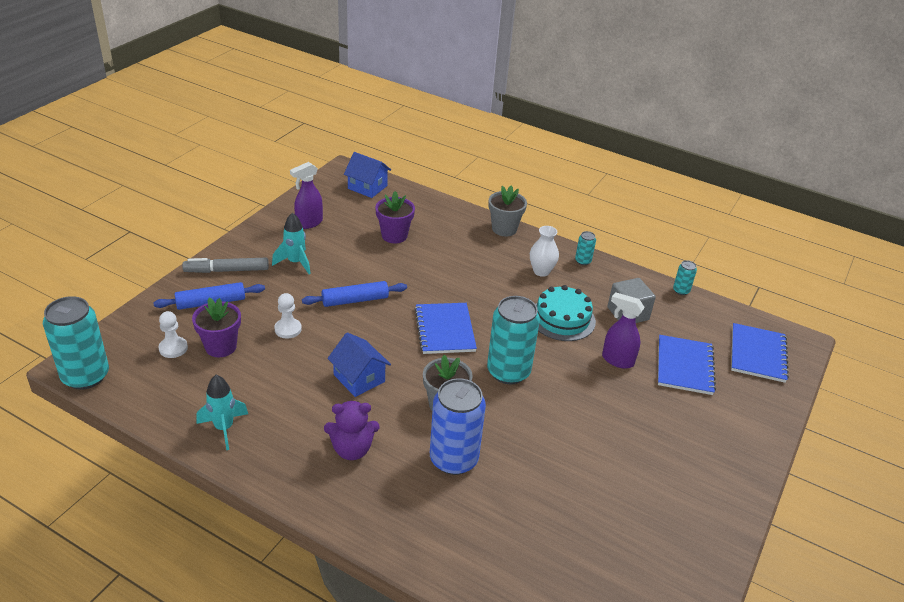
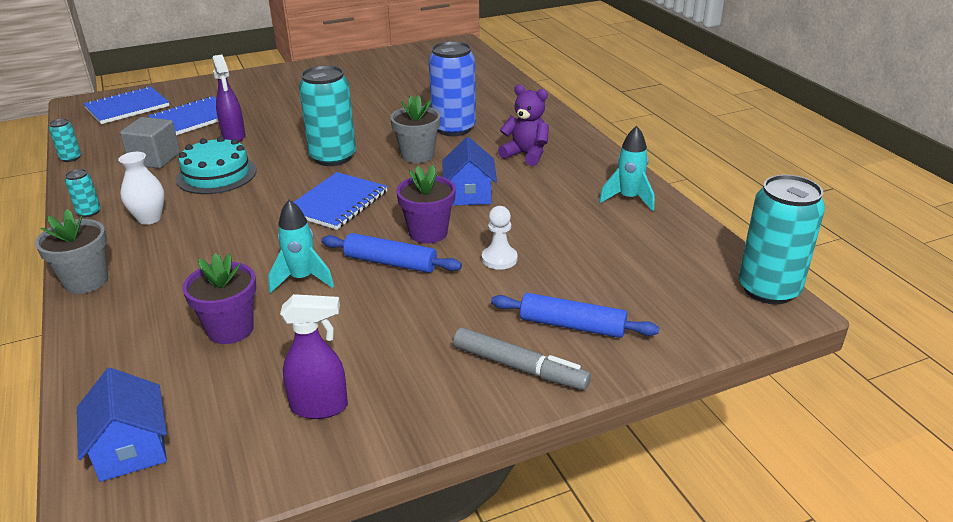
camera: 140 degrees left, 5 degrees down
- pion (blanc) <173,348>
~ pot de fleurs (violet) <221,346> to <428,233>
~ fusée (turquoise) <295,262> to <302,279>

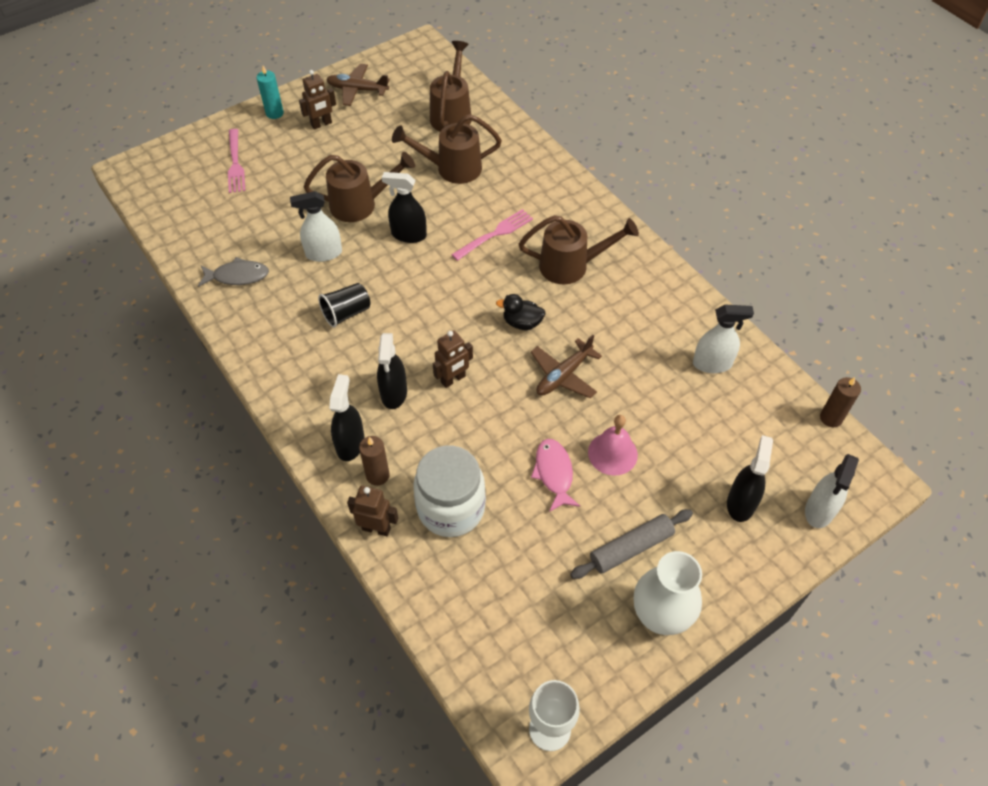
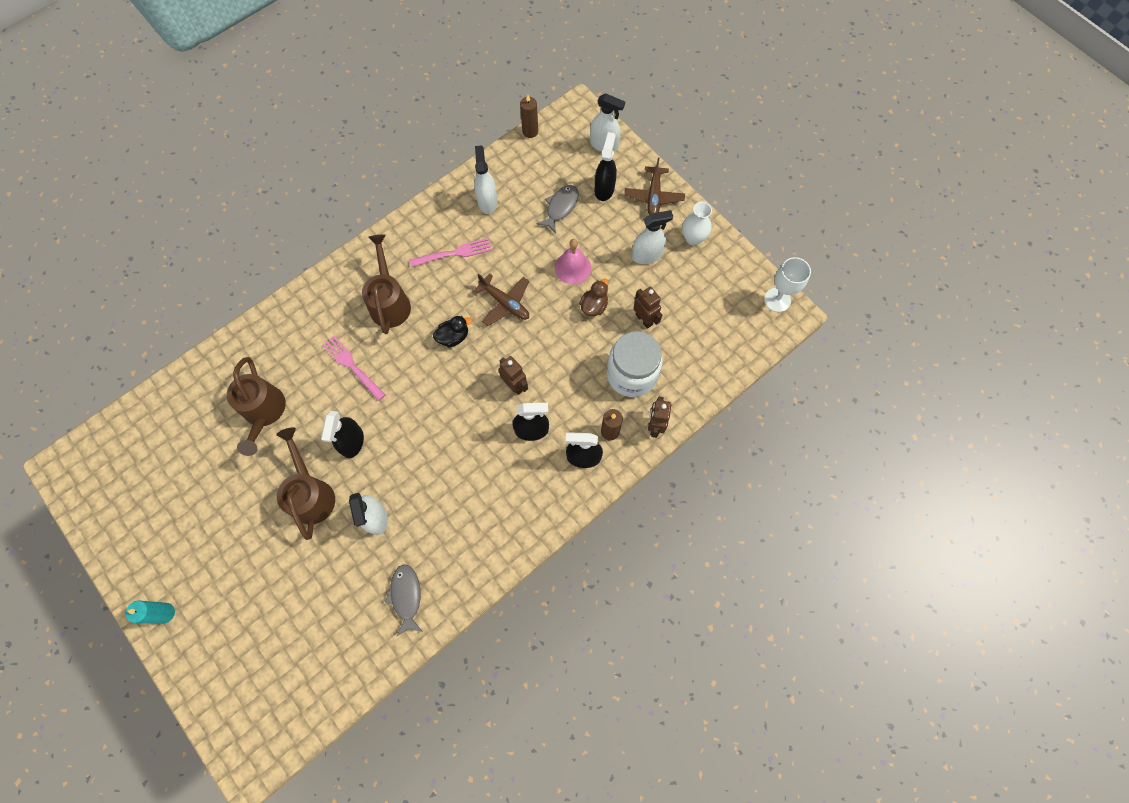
camera: 95 degrees left, 15 degrees up
- gobelet (noir) <346,313>
- arrosoir (marron) <452,114>
+ poisson (gris) <560,207>
~ fourchette (rose) <235,163> to <454,253>
~ robot (marron) <321,124> to <644,319>
~ avion (marron) <357,90> to <653,197>
~ poisson (rose) <554,473> to canard (marron) <594,306>
~ rouleau à pâtisserie (gris) <631,548> to vaporisateur (blanc) <647,255>
~ canard (noir) <522,323> = <453,337> 120 degrees counterclockwise
~ vaporisateur (noir) <741,503> = <604,189> 90 degrees clockwise
~ vase (blanc) <660,616> = <693,238> x0.66

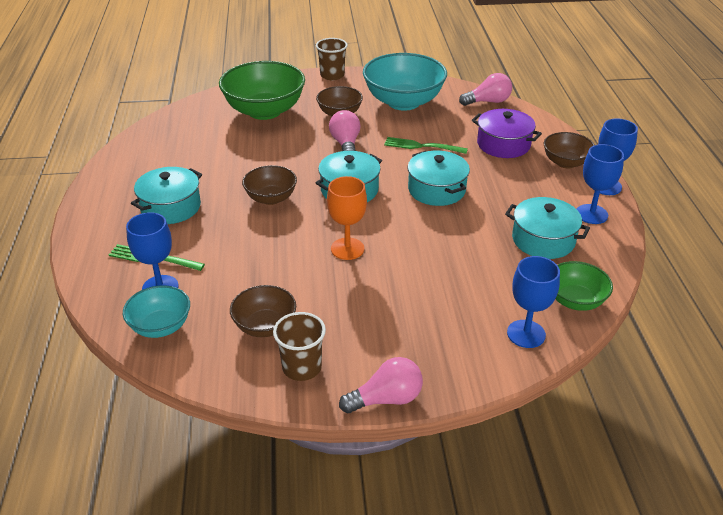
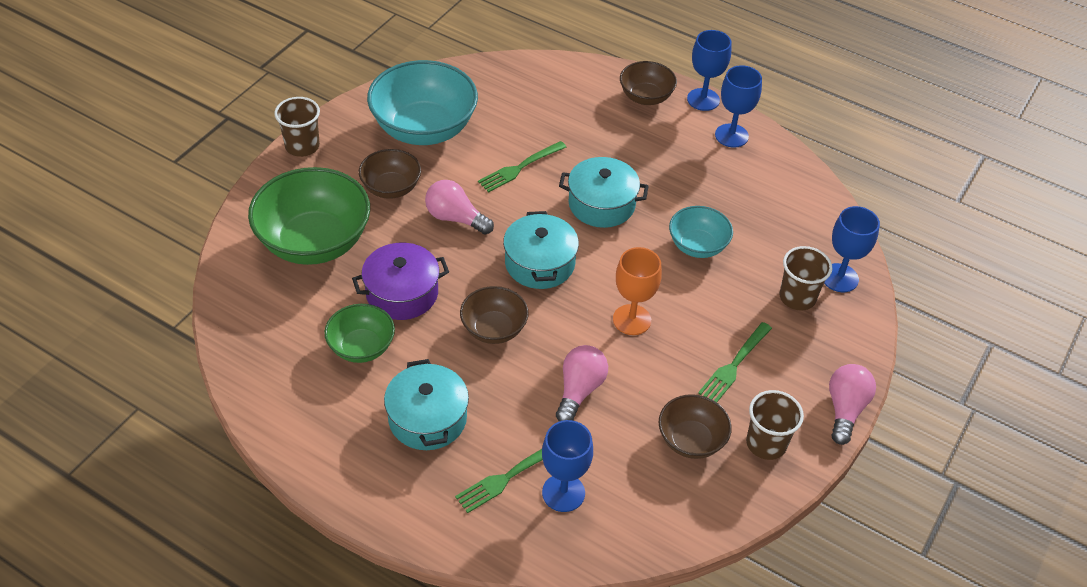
camera: 55 degrees left, 10 degrees up
- marmite (turquoise) <543,240>
+ fourchette (vert) <734,365>
+ gobelet (marron) <797,297>
~ bol (turquoise) <161,326> to <697,246>
~ ampoule (rose) <488,102> to <579,390>
~ marmite (violet) <503,144> to <402,293>
~ bol (vert) <575,300> to <361,347>

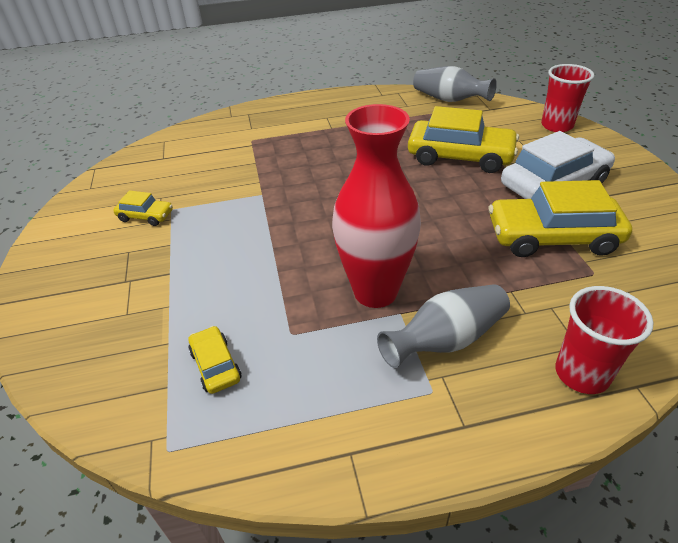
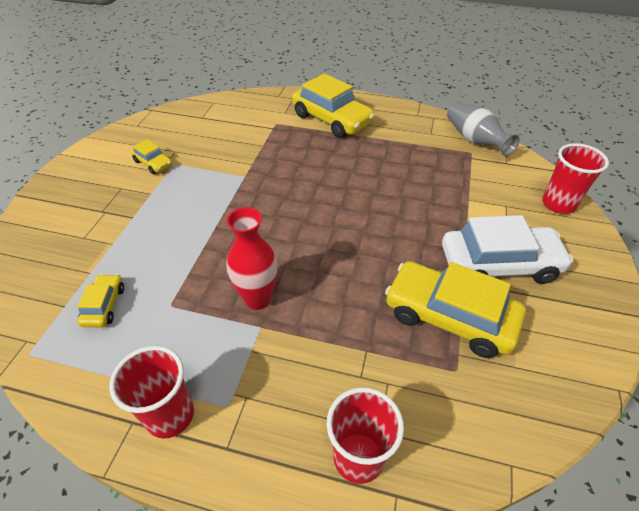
camera: 25 degrees right, 5 degrees up
- vase (gris) <446,340>
+ gobelet (rouge) <170,415>
~ voiture (jaune) <460,156> to <332,119>
~ vase (rouge) <375,292> = <258,299> x0.66

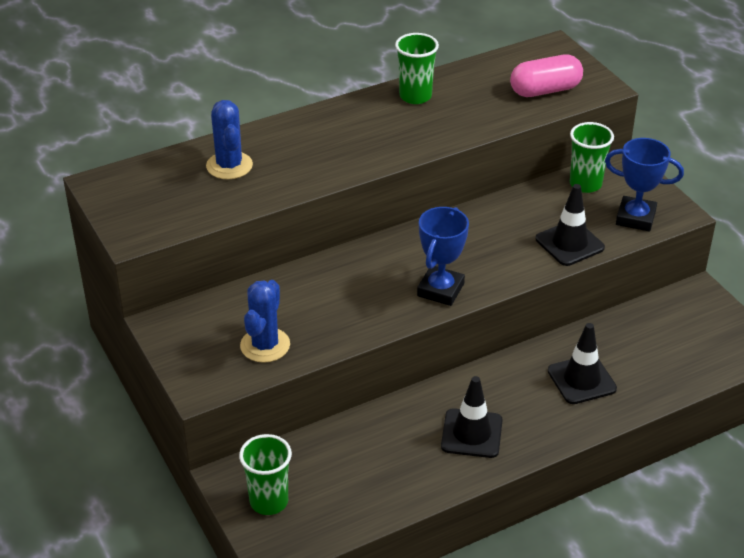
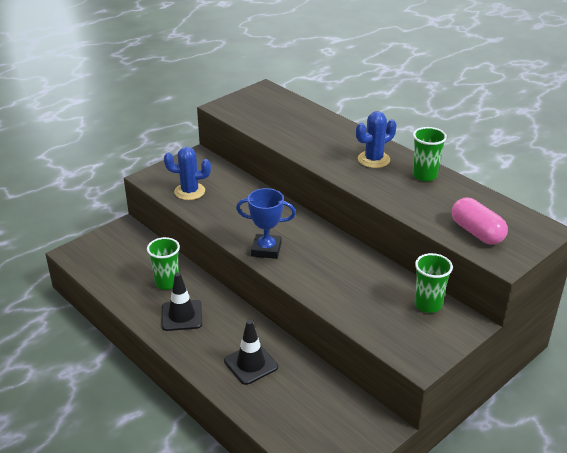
camera: 75 degrees right, 5 degrees down
- cône de chantier (noir) <569,243>
- trophée (bleu) <635,218>
~ cactus (bleu) <229,166> to <373,159>
~ gobelet (vert) <269,501> to <167,283>

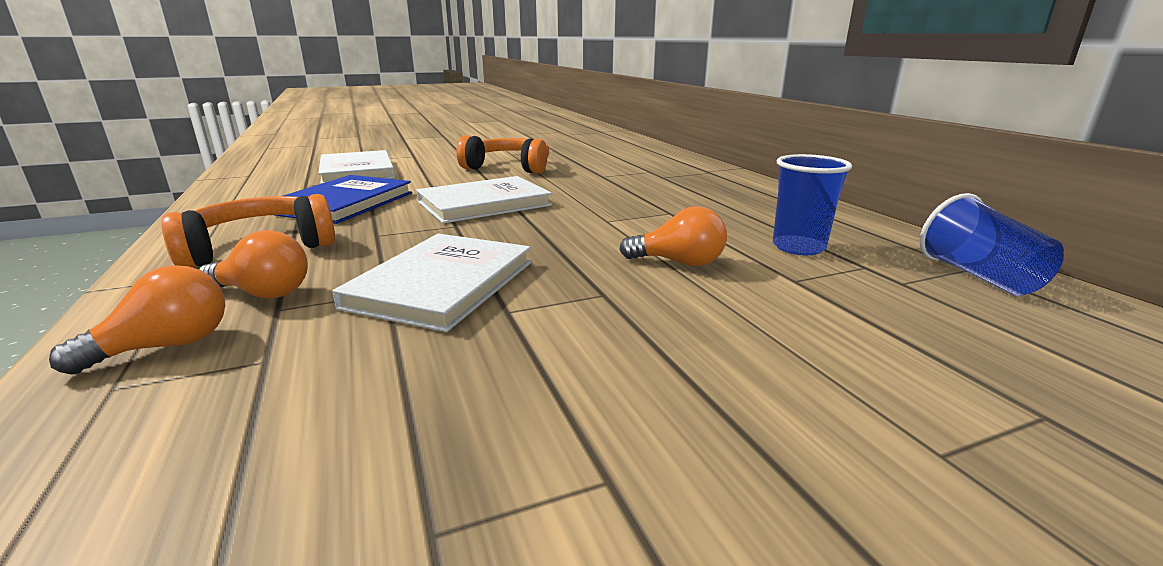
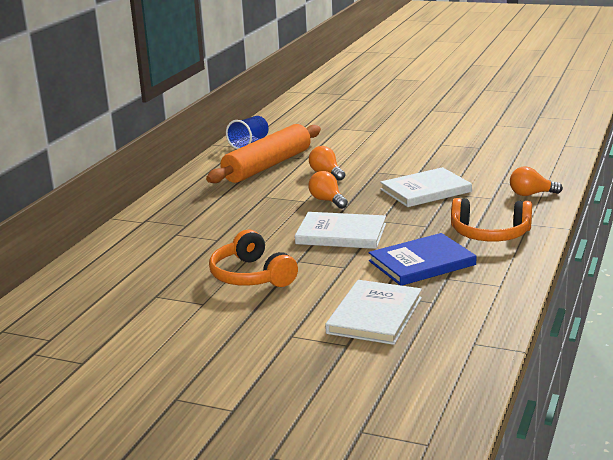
camera: 135 degrees left, 0 degrees up
~ ampoule (orange) <263,293> to <327,201>
~ gobelet (bleu) <798,247> to rouleau à pâtisserie (orange) <268,166>

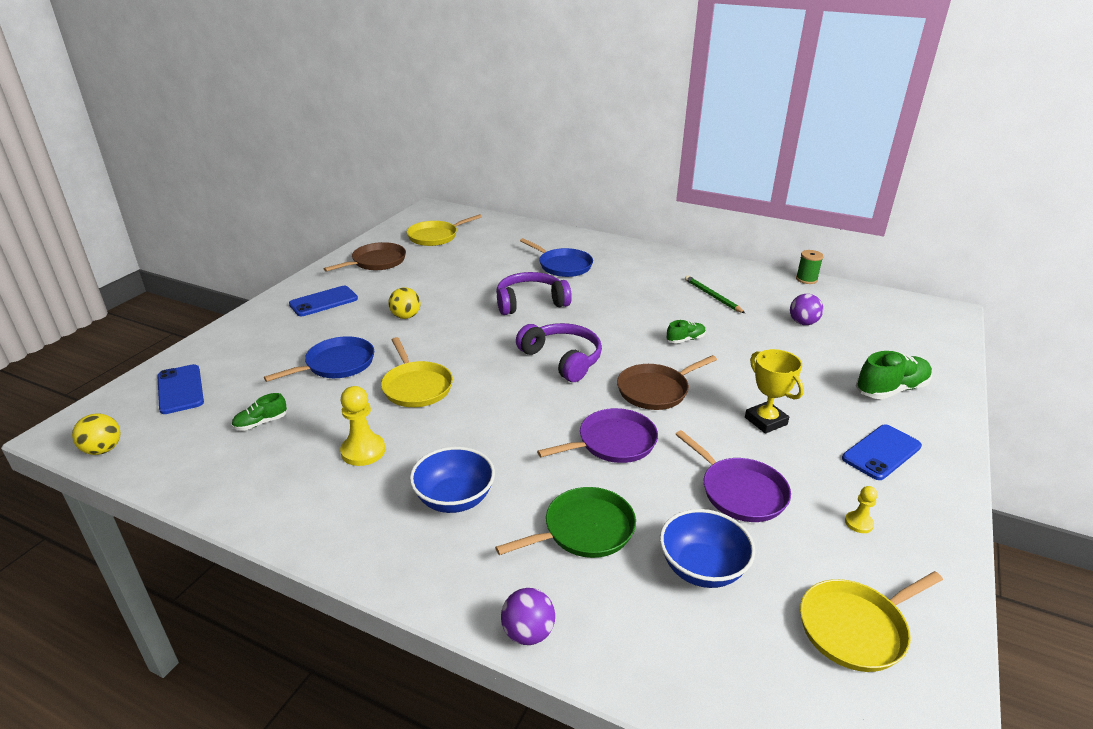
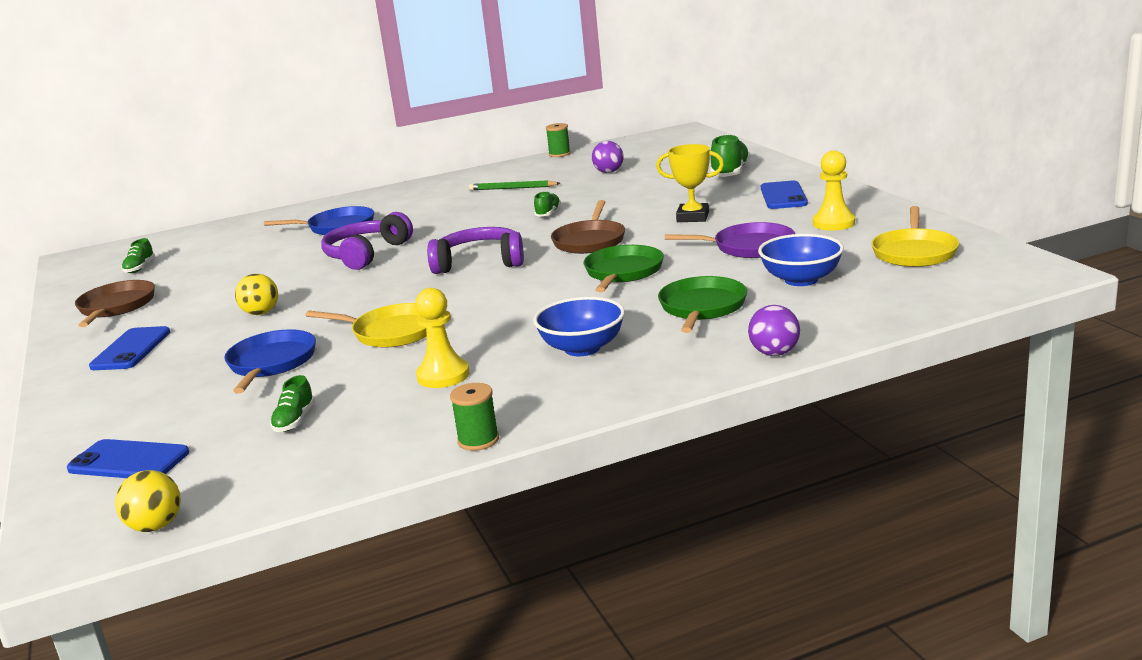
camera: 45 degrees left, 10 degrees down
+ bobine (vert) <478,440>
~ poêle (jaune) <435,236> to chaussure (vert) <140,268>
~ poêle (violet) <613,442> to poêle (vert) <623,272>
~ pion (jaune) <858,523> = <833,223> x1.81

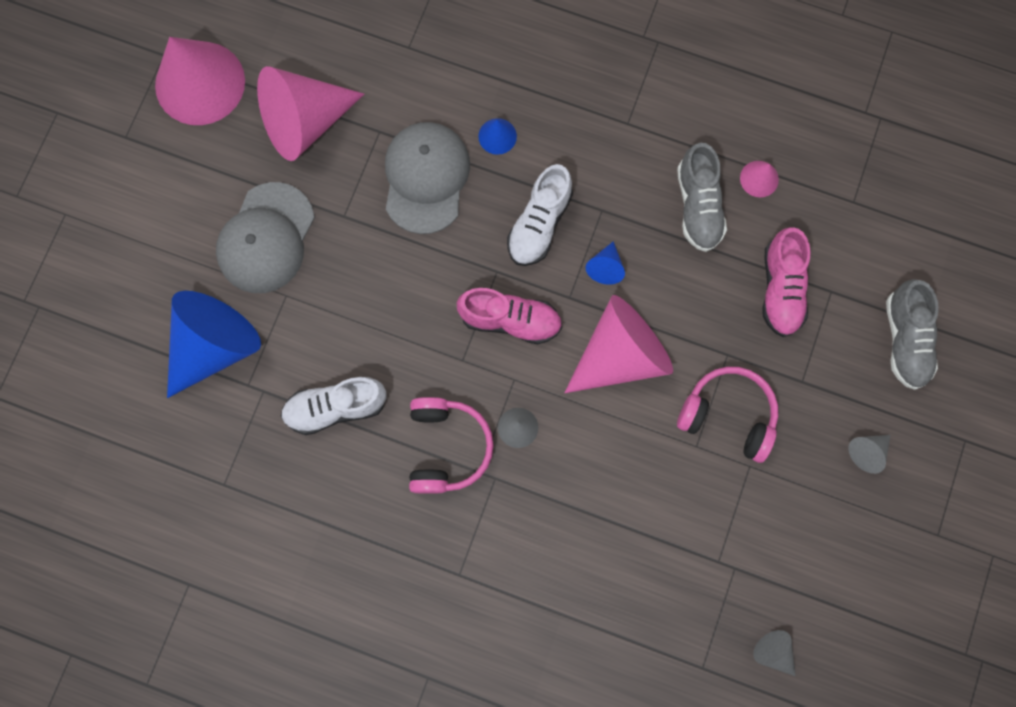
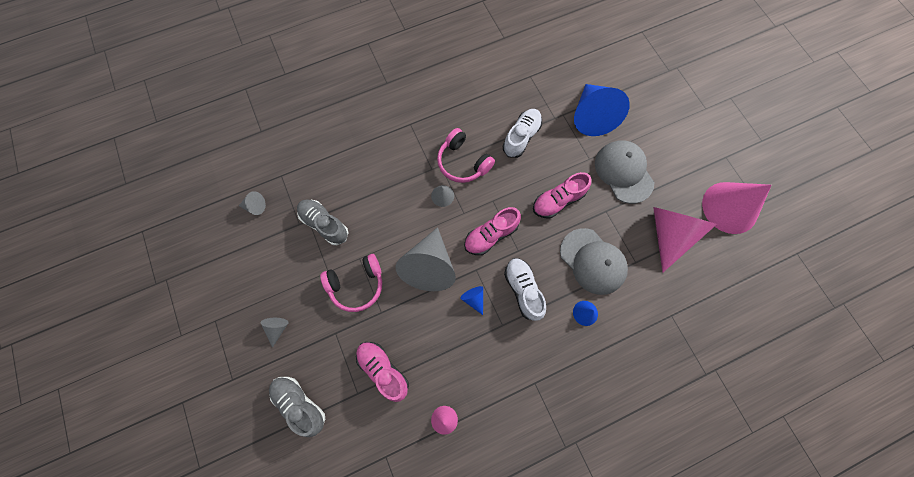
camera: 135 degrees right, 5 degrees down
+ chaussure (rose) <558,201>
~ chaussure (gris) <698,206> to <325,224>
~ cône (rose) <620,354> to cône (gris) <429,266>

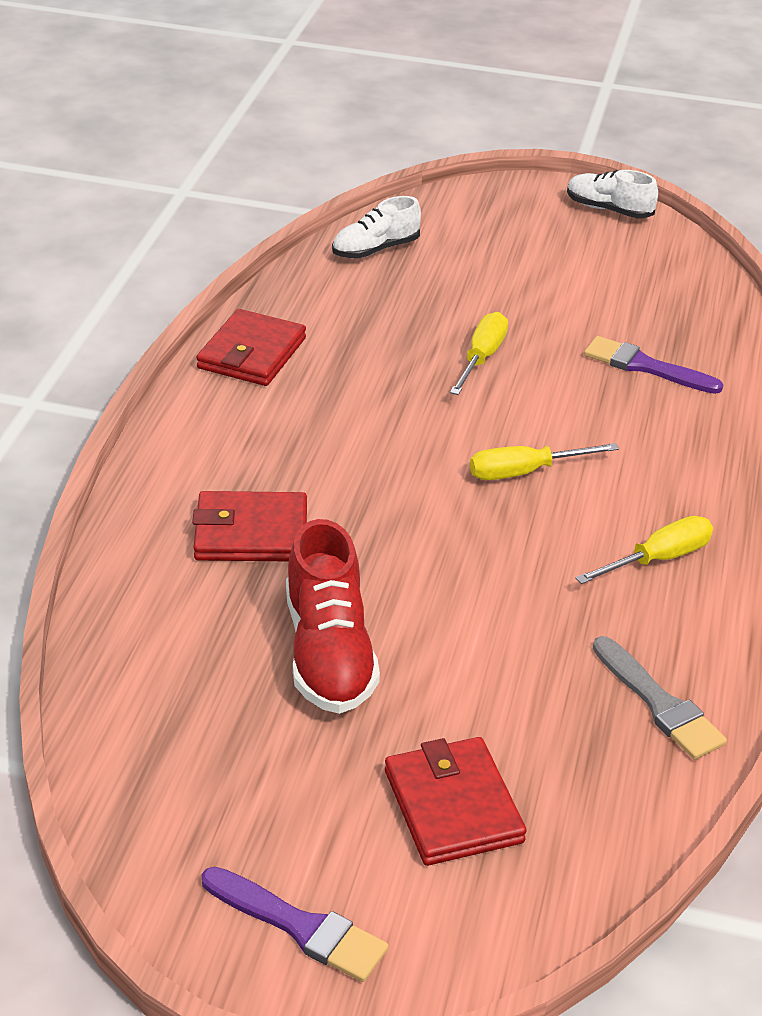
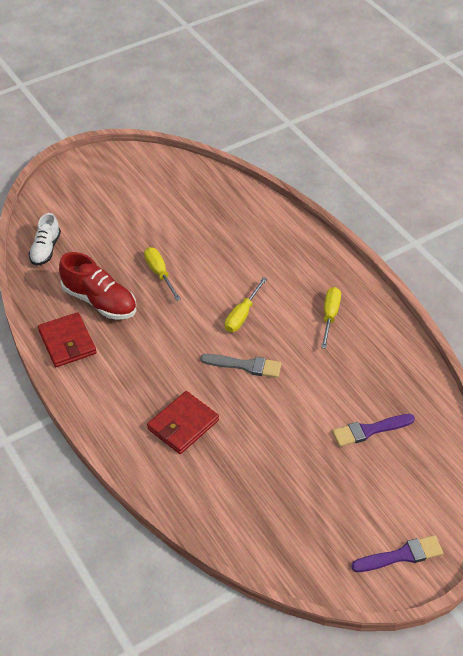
camera: 45 degrees left, 10 degrees up
- portefeuille (rouge) <452,806>
- chaussure (blanc) <608,210>
~ chaussure (rouge) <329,653> to <99,301>
~ pinceau (violet) <645,366> to <369,430>
~ pinceau (gris) <659,704> to <245,366>

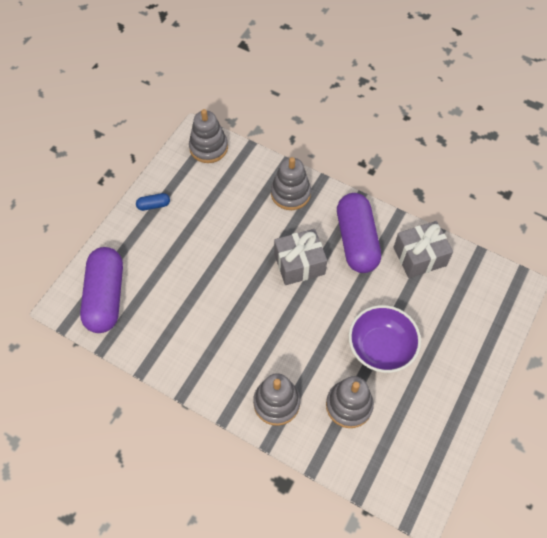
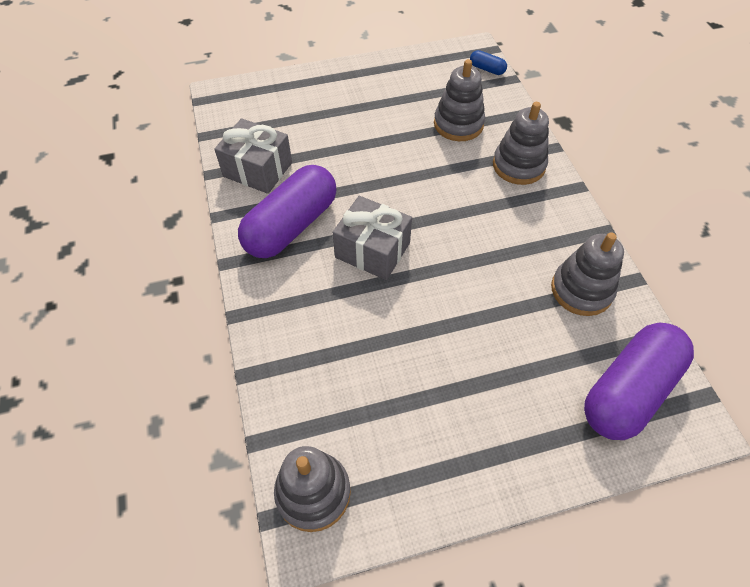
camera: 135 degrees left, 5 degrees down
- bol (violet) <381,347>
~ gélule (bleu) <154,205> to <487,69>
~ jouet à empiler (gris) <290,193> to <581,290>

